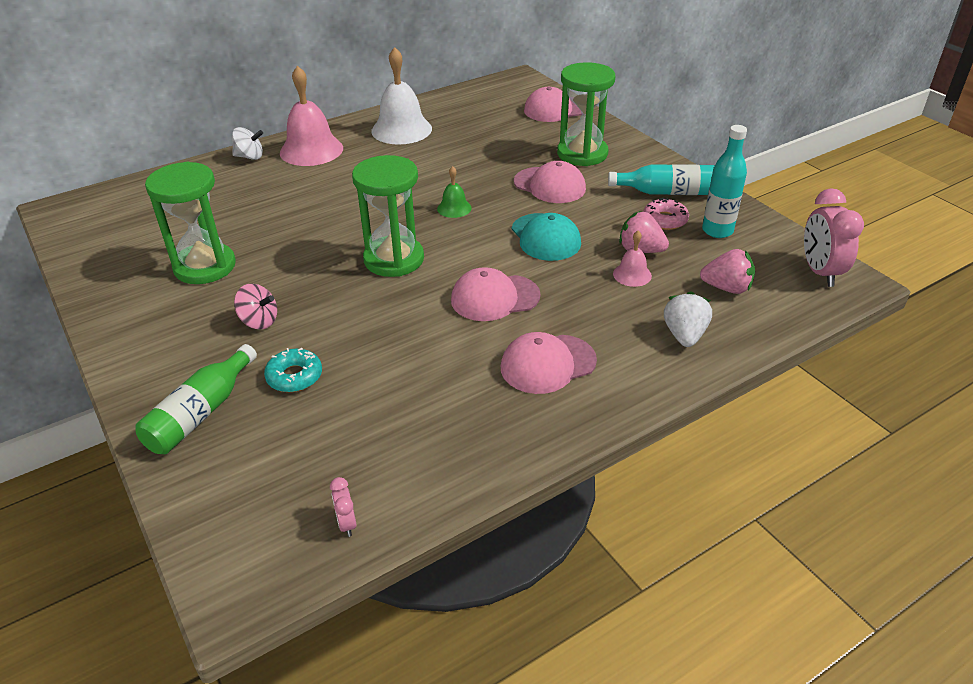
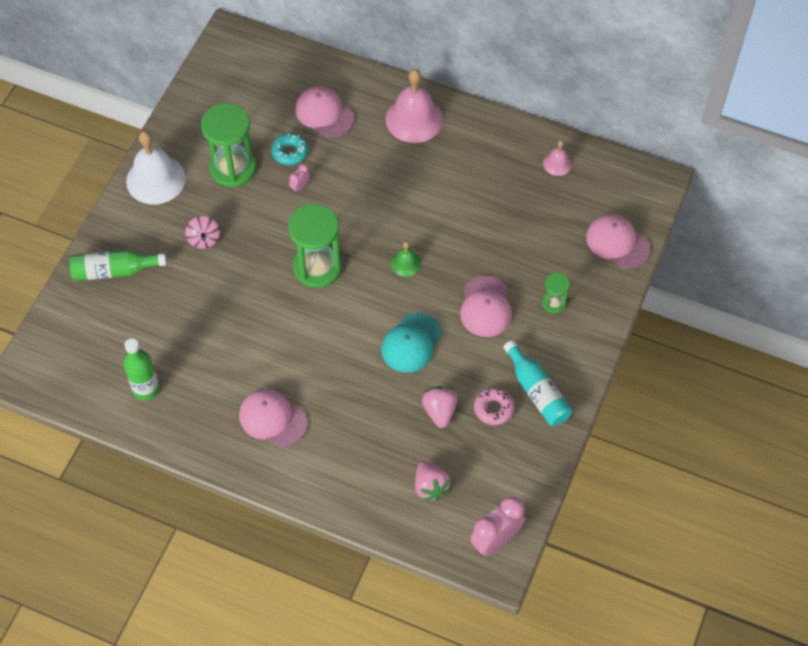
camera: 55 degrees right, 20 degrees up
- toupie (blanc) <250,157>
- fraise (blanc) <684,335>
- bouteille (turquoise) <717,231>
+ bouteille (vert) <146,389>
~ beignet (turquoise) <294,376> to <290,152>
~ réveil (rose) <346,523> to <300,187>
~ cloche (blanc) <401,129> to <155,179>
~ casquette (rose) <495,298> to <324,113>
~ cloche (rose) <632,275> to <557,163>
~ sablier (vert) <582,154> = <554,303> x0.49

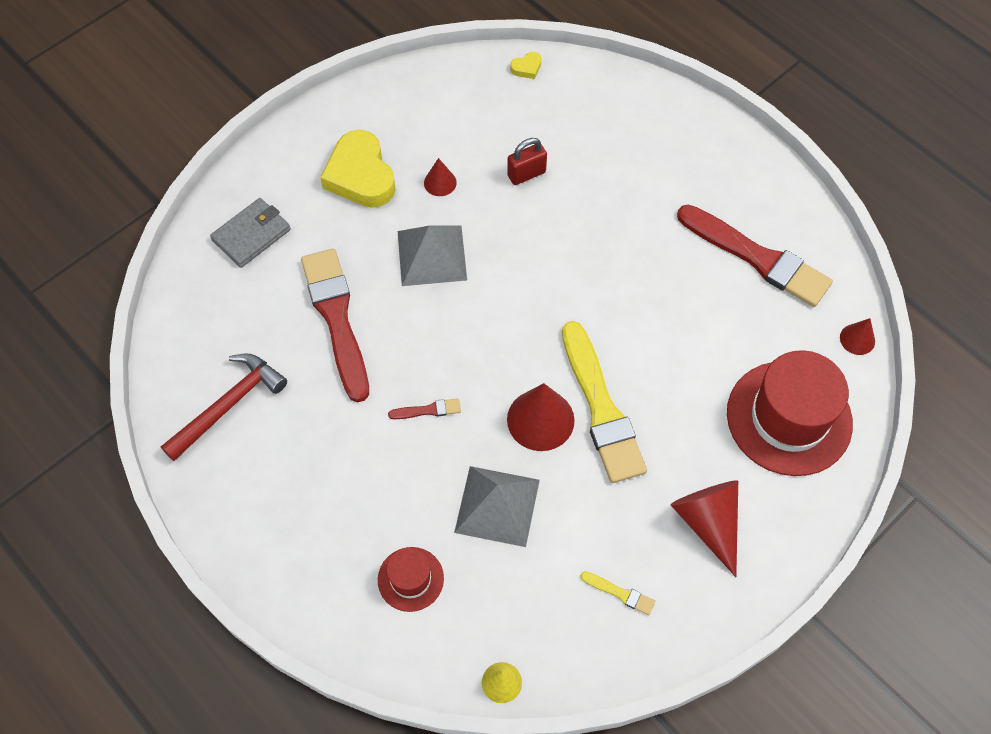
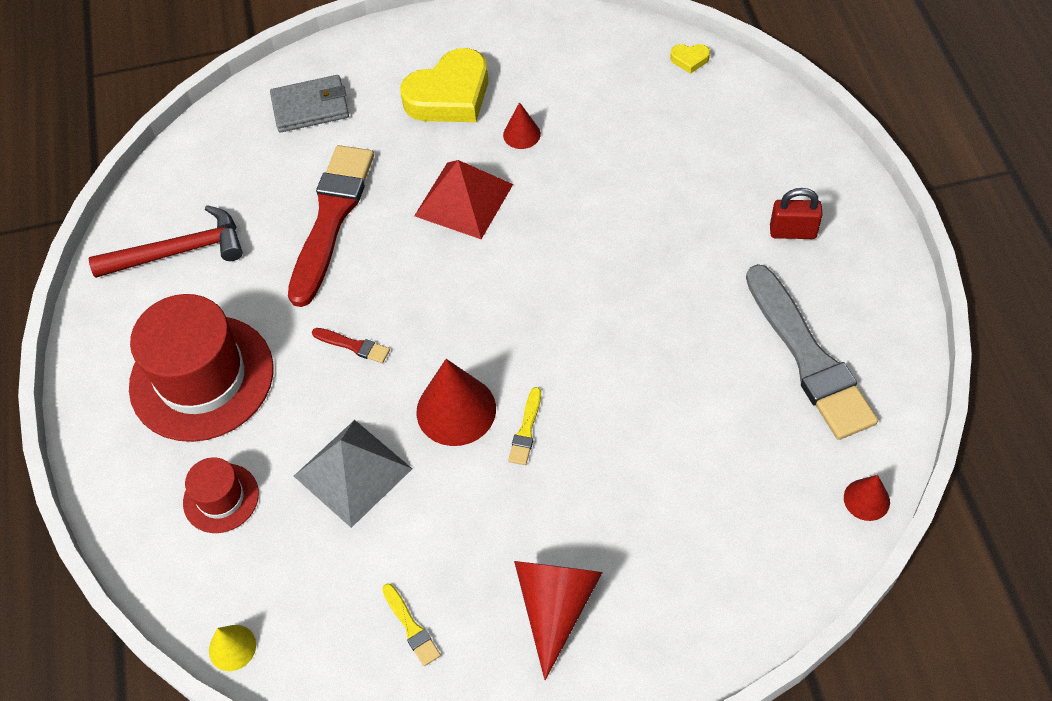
camera: 35 degrees right, 5 degrees down
~ cadenas (rouge) <526,174> to <792,232>
~ chapeau (rouge) <789,418> to <202,378>
~ pyramide (gris) <432,255> to pyramide (rouge) <464,200>
~ pinceau (rouge) <757,258> to pinceau (gris) <808,358>
~ cœur (jaune) <360,175> = <449,95> 135 degrees counterclockwise
~ pinceau (jaune) <601,408> = <526,430> x0.40

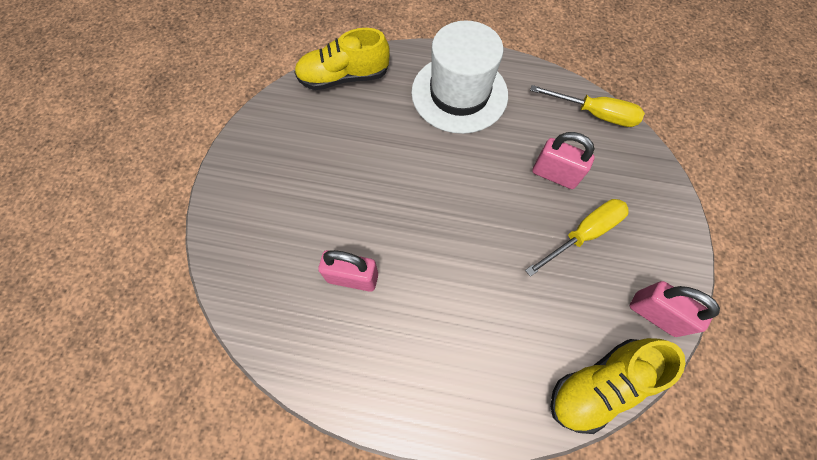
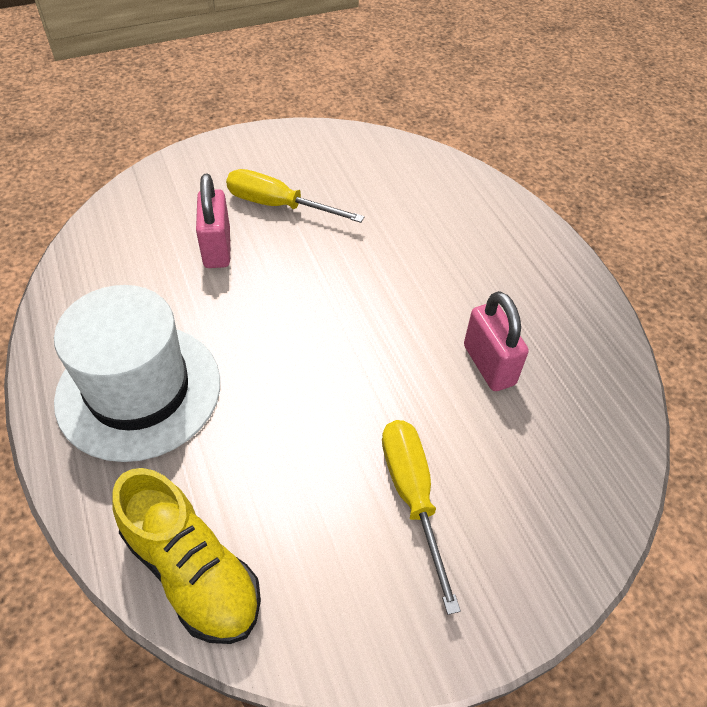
camera: 125 degrees left, 15 degrees down
- chaussure (jaune) <599,384>
- cadenas (rose) <654,314>
~ tournevis (jaune) <594,114> to <412,496>

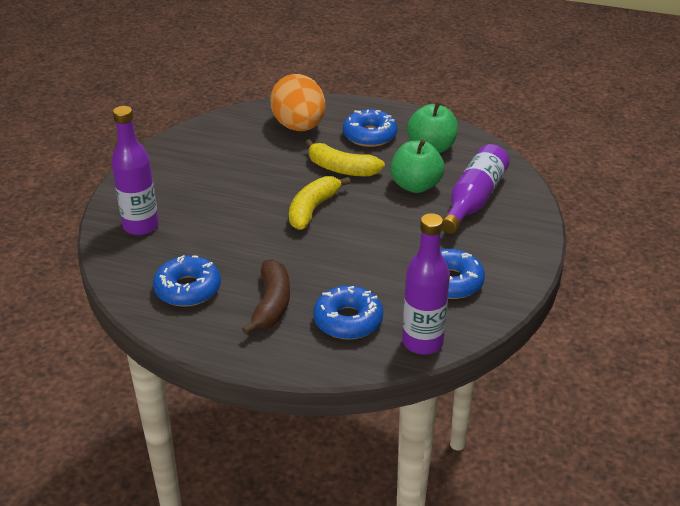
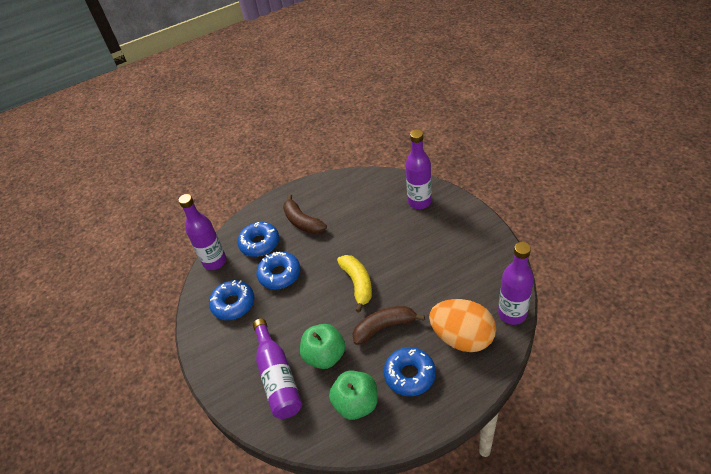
camera: 140 degrees right, 10 degrees up
+ bouteille (violet) <512,314>
~ beignet (bleu) <188,289> to <279,274>
~ banane (jaune) <341,169> to banane (marron) <384,327>

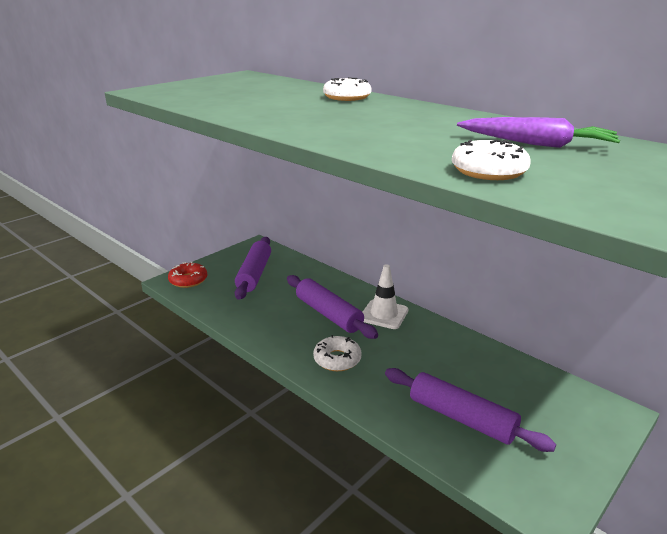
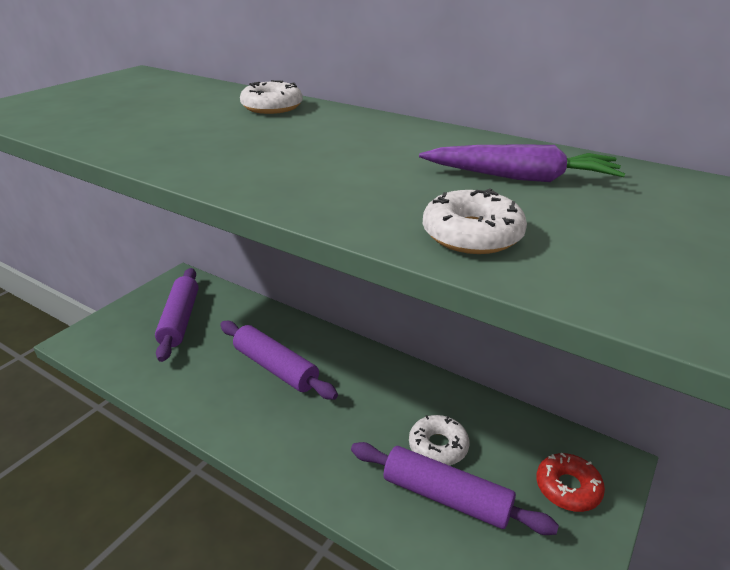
camera: 10 degrees left, 5 degrees up
- cône de chantier (blanc) <384,314>
~ beignet (rouge) <188,280> to <568,488>
~ beignet (blanc) <337,359> to <438,446>

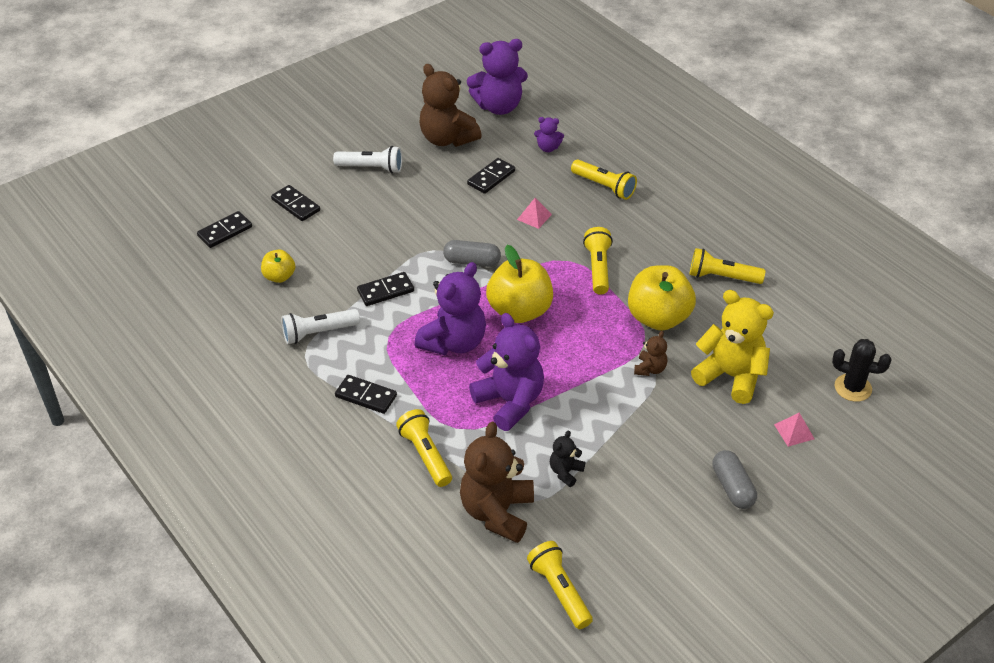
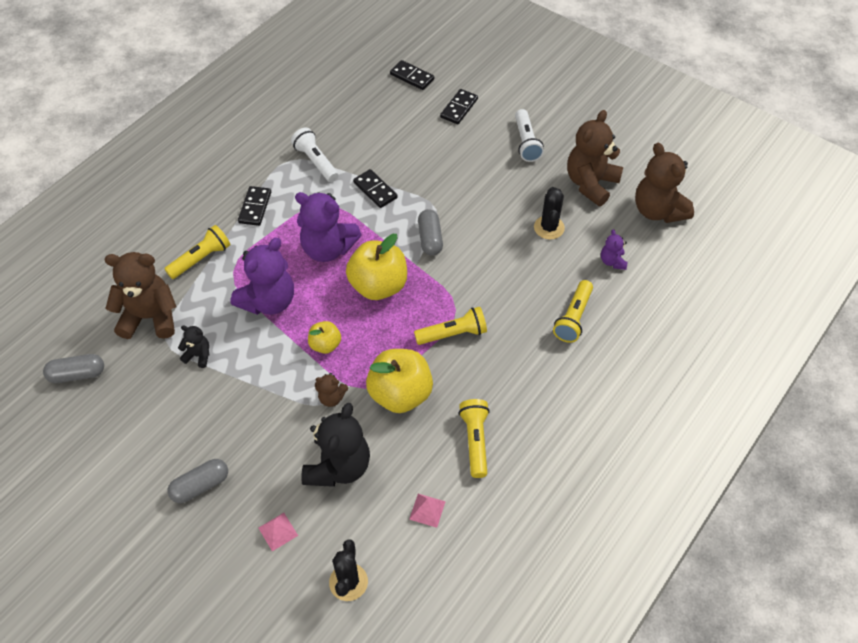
camera: 75 degrees right, 10 degrees up
~ pomme (jaune) <279,277> to <325,345>
~ pyramide (rose) <534,217> to <427,510>
~ domino (noir) <491,177> to cactus (noir) <549,227>
~ lampe de poche (jaune) <559,591> to gélule (gris) <77,374>
~ ours en peluche (violet) <499,106> to ours en peluche (marron) <658,210>
~ ours en peluche (jaune) <731,376> to ours en peluche (noir) <338,466>

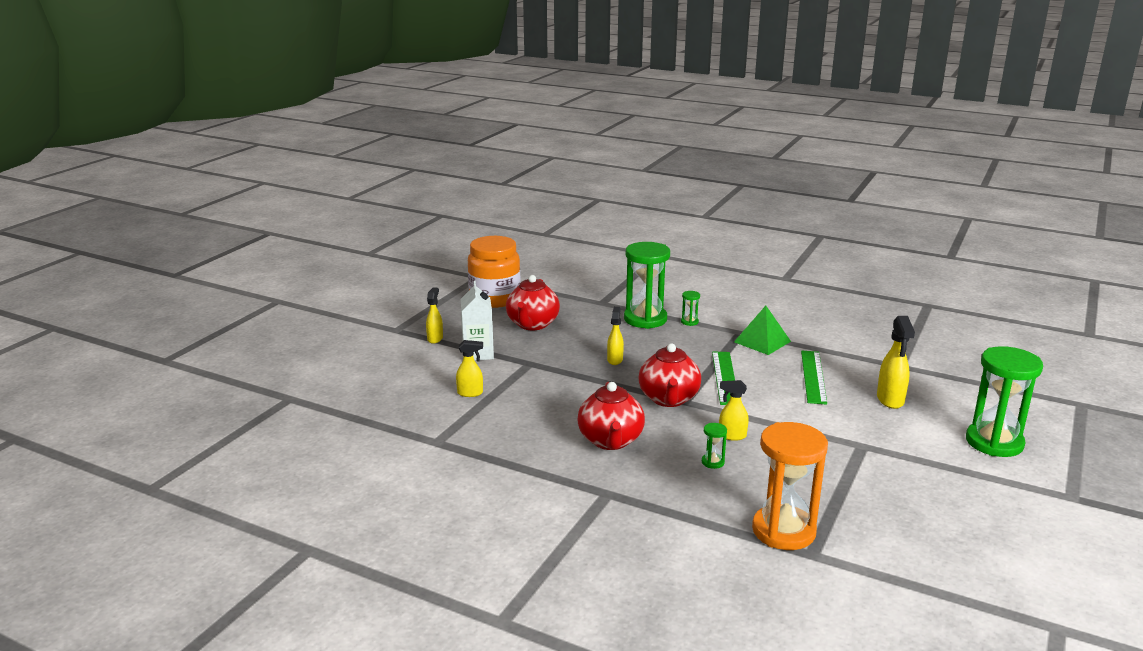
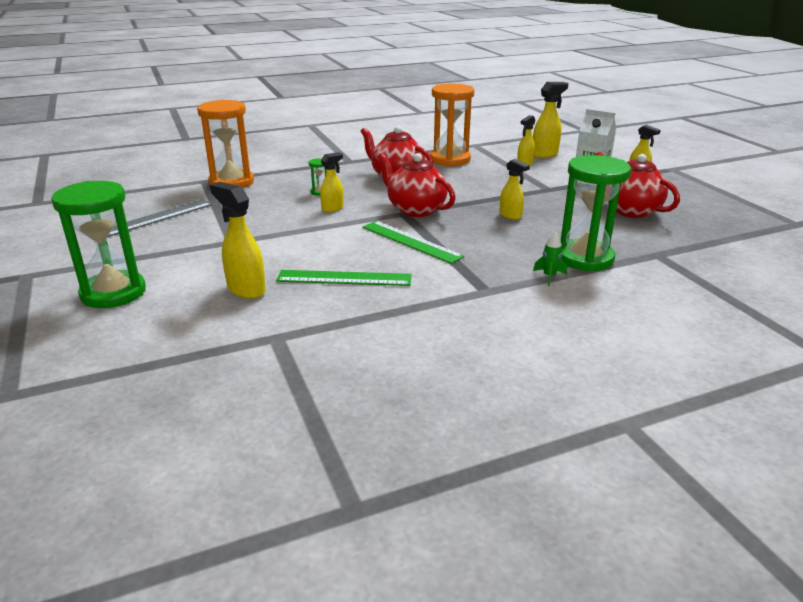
camera: 130 degrees right, 5 degrees up
- bocal (orange) <495,299>
- pyramide (vert) <762,341>
+ règle (gris) <158,217>
+ sablier (orange) <450,159>
+ vaporisateur (jaune) <545,154>
~ sablier (vert) <689,322> to fusée (vert) <549,276>
~ règle (vert) <813,376> = <344,278> 45 degrees counterclockwise

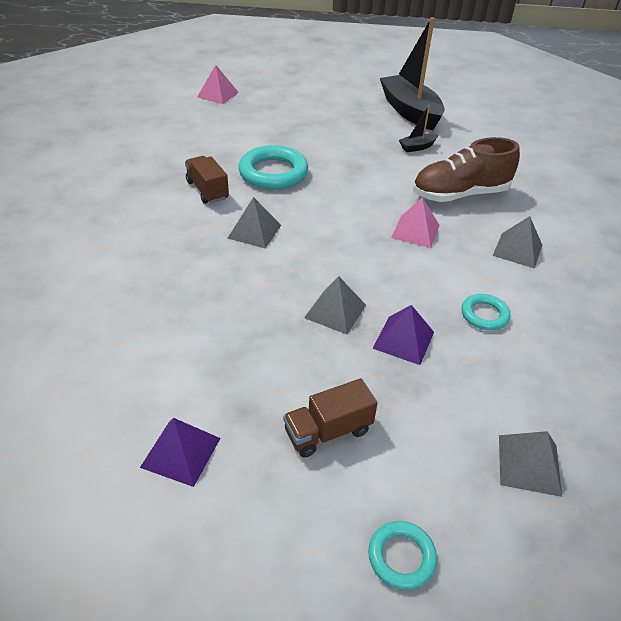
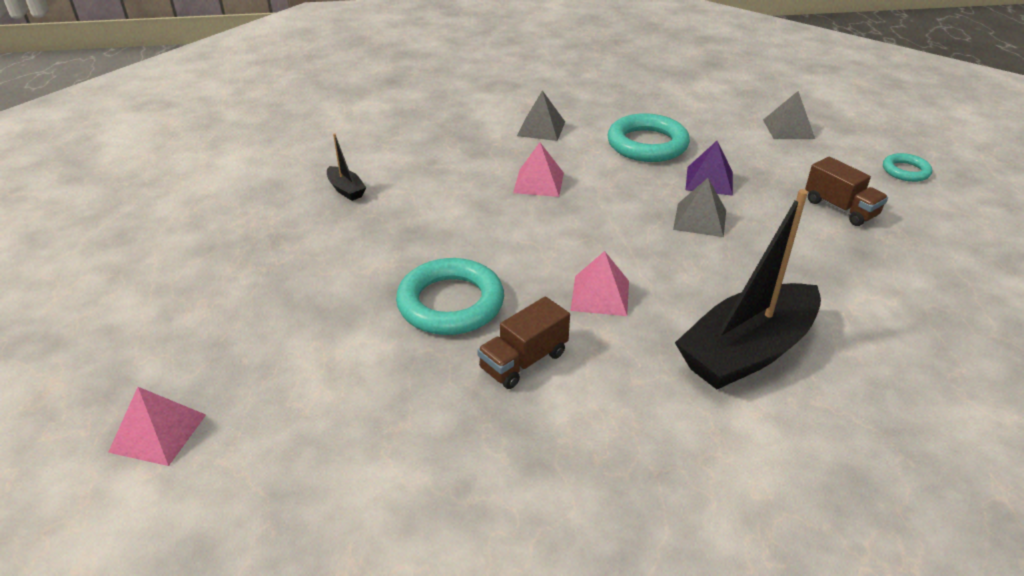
camera: 100 degrees left, 5 degrees down
- pyramide (violet) <181,452>
- chaussure (marron) <460,194>
~ bateau (noir) <410,111> to <747,351>
~ pyramide (gris) <254,231> to pyramide (rose) <600,295>
~ anneau (turquoise) <484,315> = <647,144> x1.86

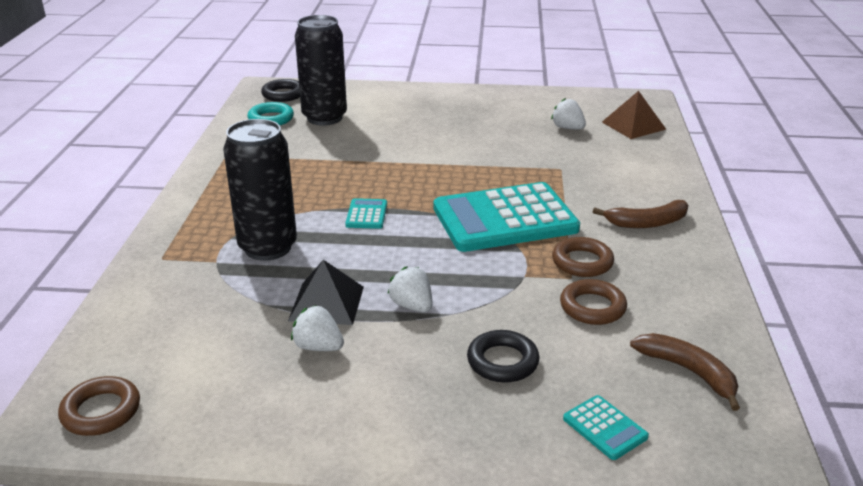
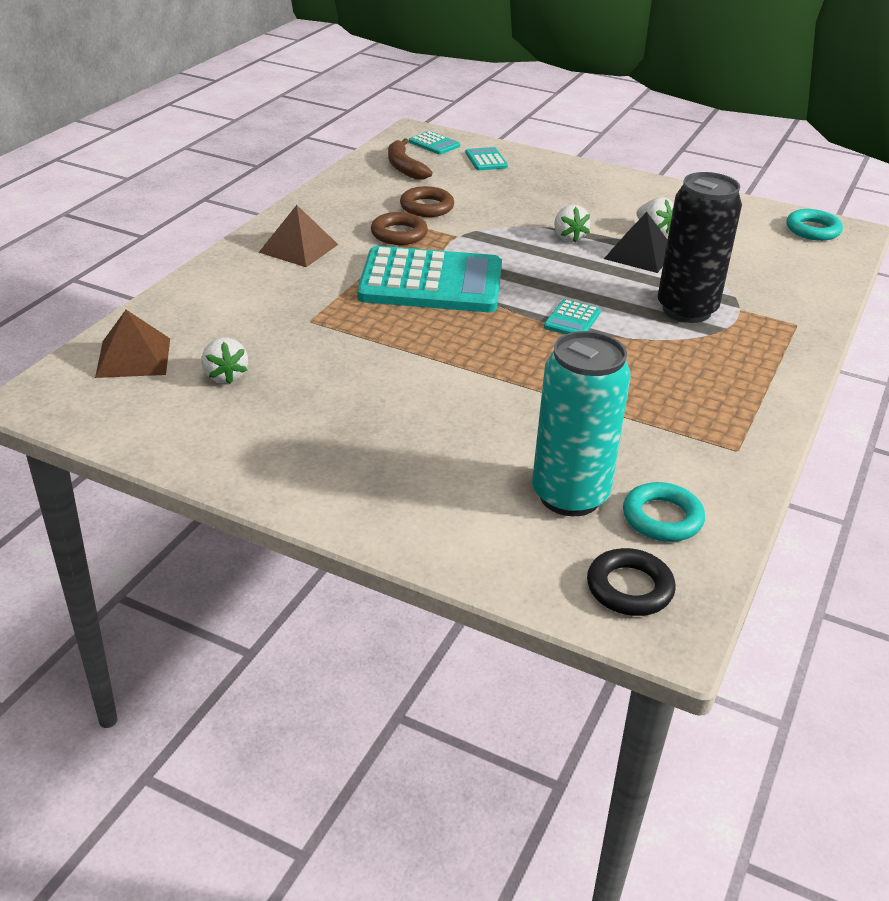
camera: 160 degrees left, 5 degrees up
- anneau (noir) <502,361>
+ calculatrice (turquoise) <434,144>
~ banane (marron) <647,223> to pyramide (marron) <298,248>
~ anneau (marron) <101,411> to anneau (turquoise) <812,230>
~ canette (noir) <324,118> to canette (turquoise) <569,496>

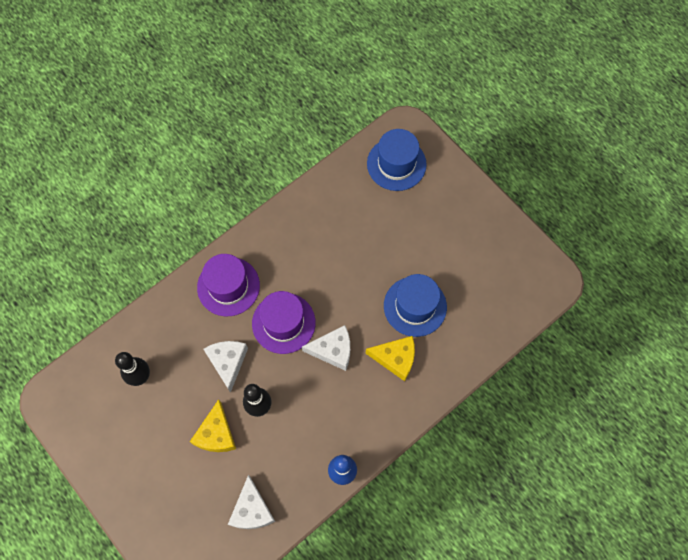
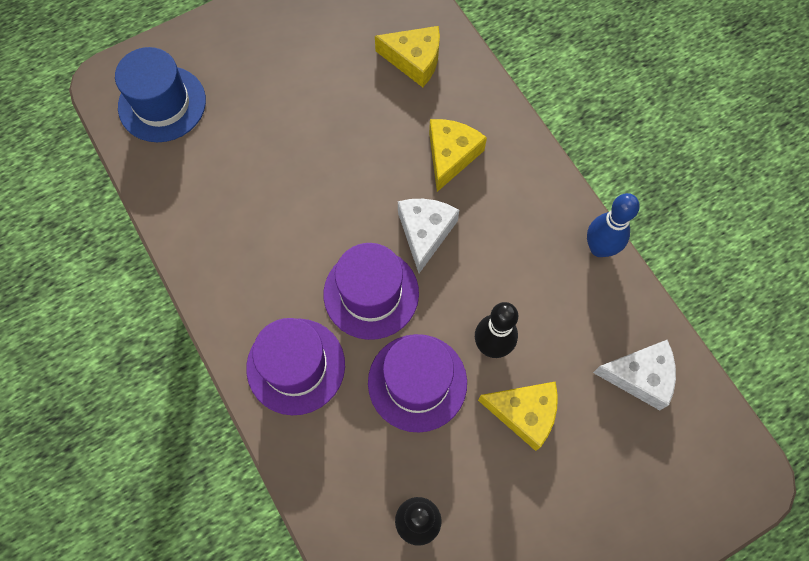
camera: 80 degrees left, 0 degrees up
- chapeau (bleu) <415,306>
+ fromage (jaune) <414,60>
~ fromage (blanc) <228,362> to chapeau (violet) <417,382>

